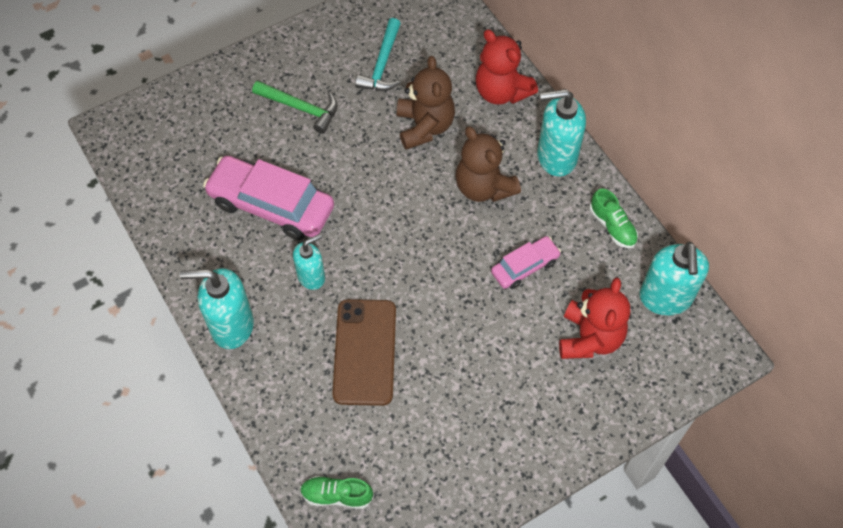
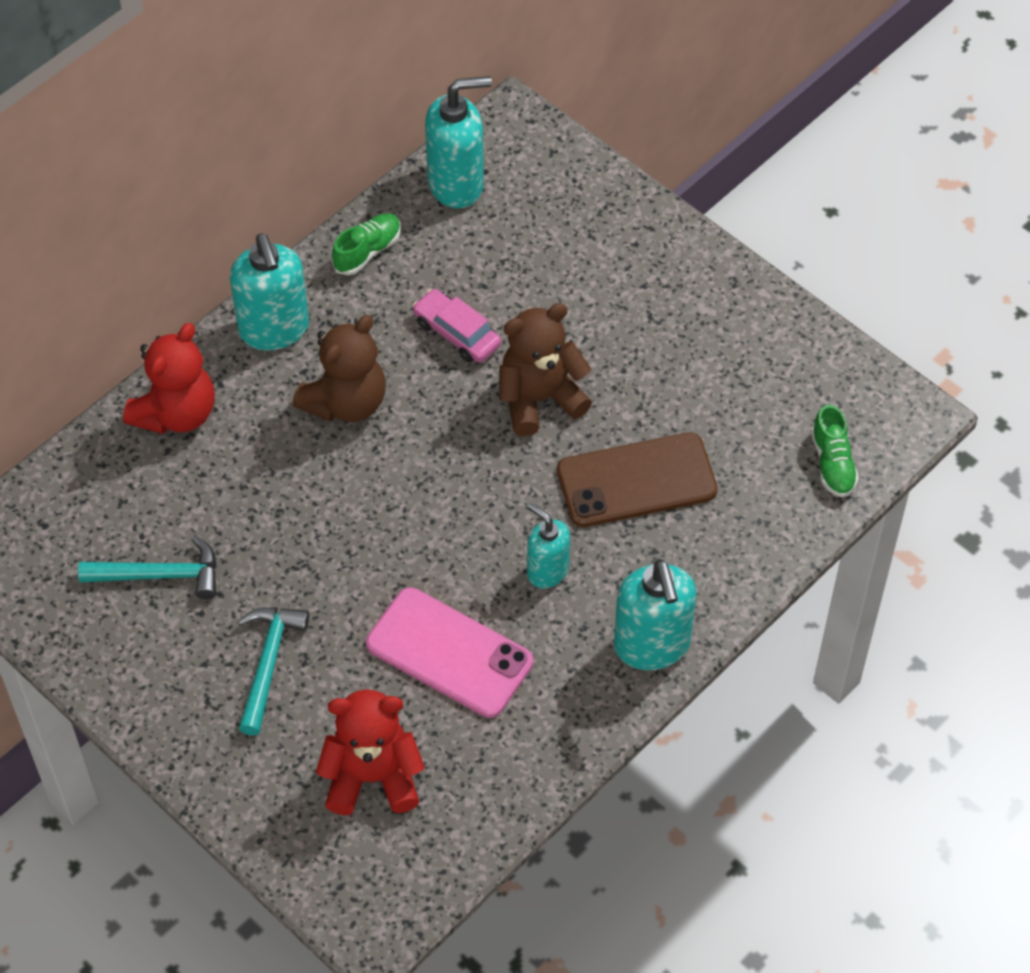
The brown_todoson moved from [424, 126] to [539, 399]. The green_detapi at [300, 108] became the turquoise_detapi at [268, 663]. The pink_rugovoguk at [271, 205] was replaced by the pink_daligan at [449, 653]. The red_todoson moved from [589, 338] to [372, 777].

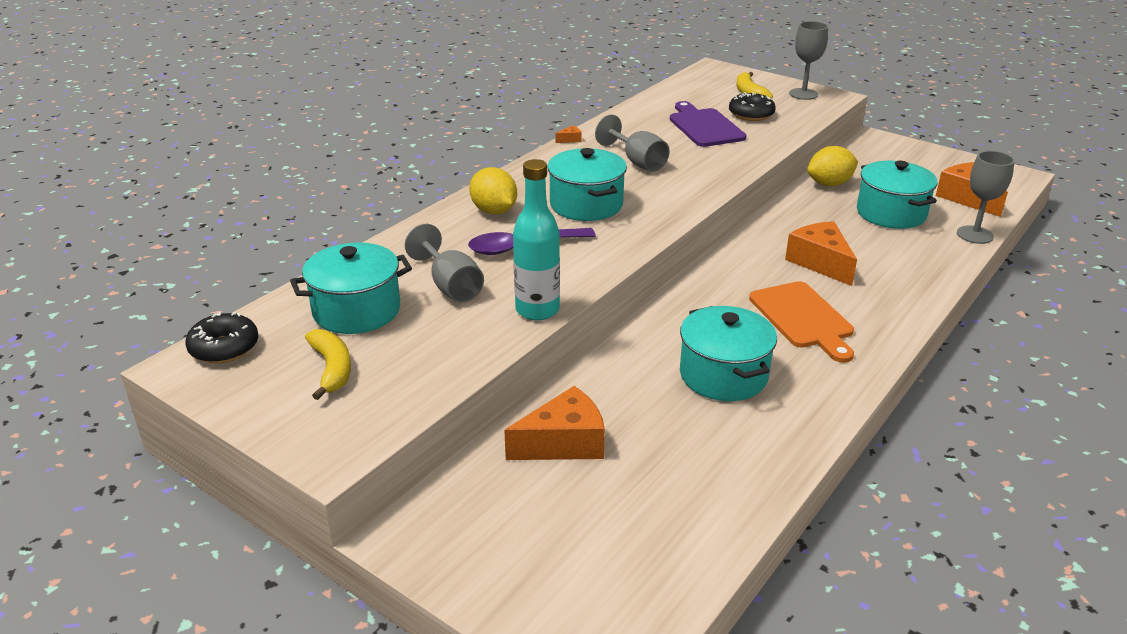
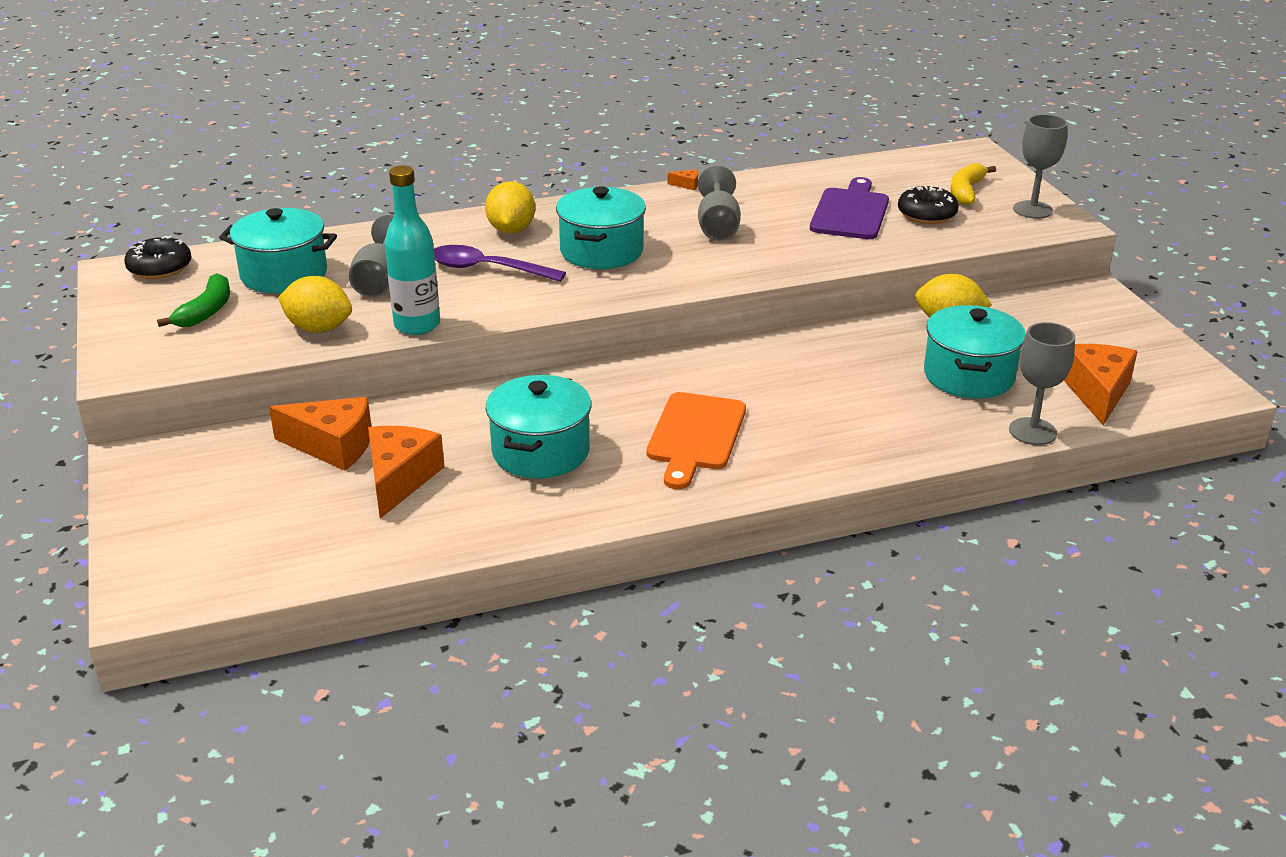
The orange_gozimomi moved from [820, 262] to [400, 479]. The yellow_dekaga at [332, 369] became the green_dekaga at [206, 311]. The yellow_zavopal at [319, 328] appeared.

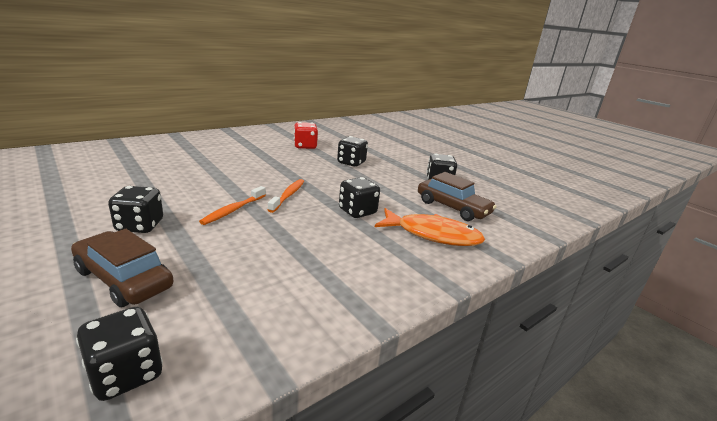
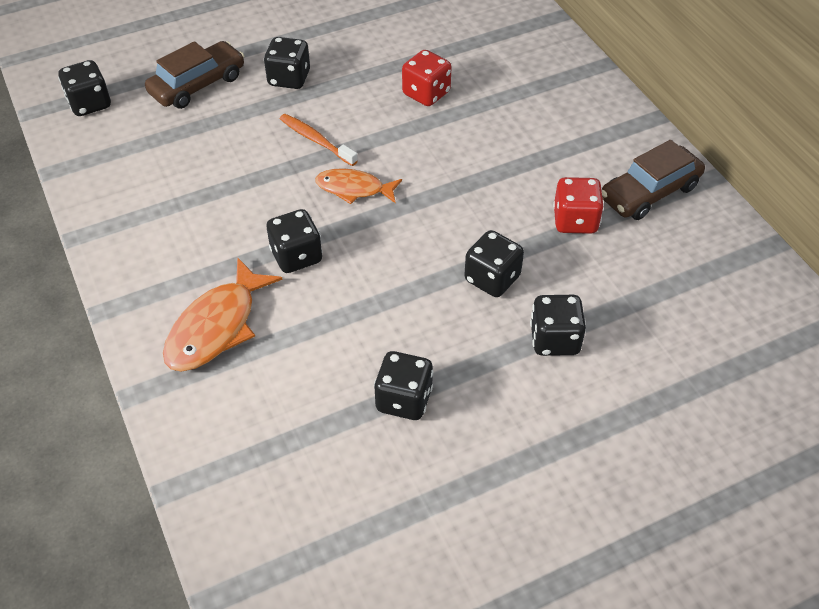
The brown_rugovoguk moved from [452, 208] to [649, 192]. The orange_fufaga at [288, 195] was replaced by the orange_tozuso at [354, 189]. The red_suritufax at [426, 93] appeared. The black_suritufax at [554, 340] appeared.

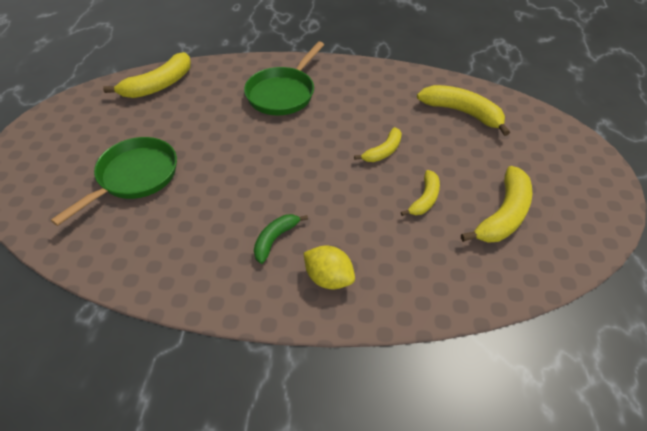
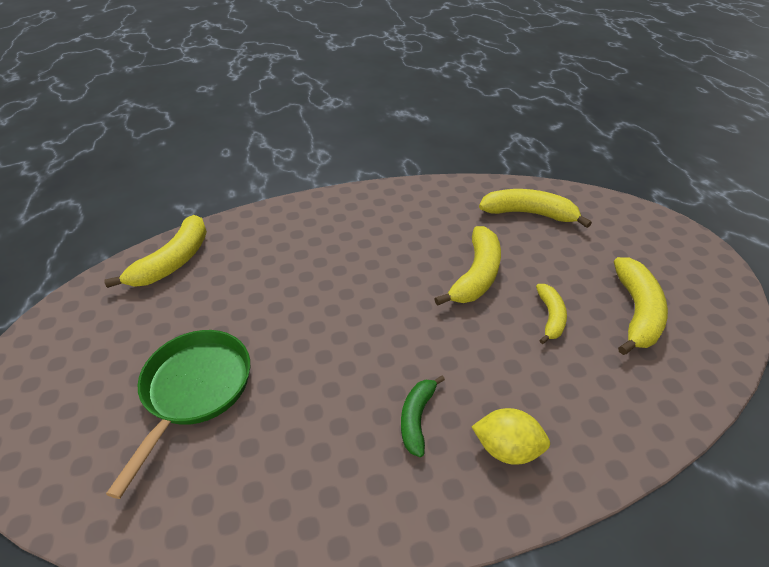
The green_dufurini at [283, 93] disappeared. The yellow_dekaga at [383, 151] changed to 1.68 times the size.

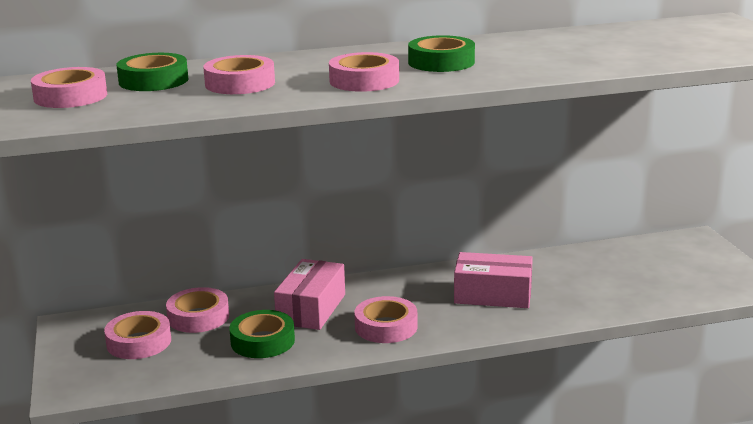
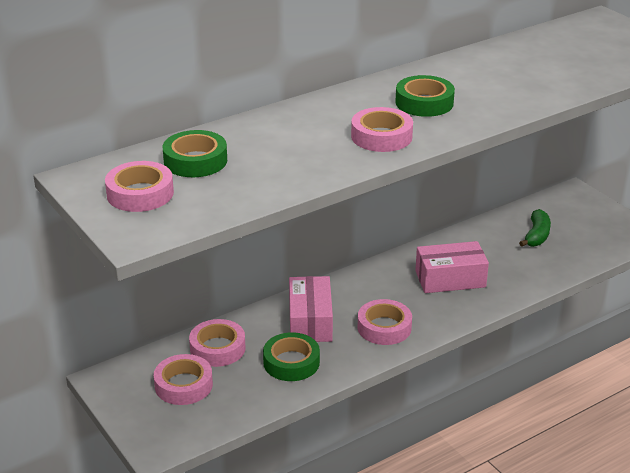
The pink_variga at [240, 83] disappeared. The green_dekaga at [536, 235] appeared.

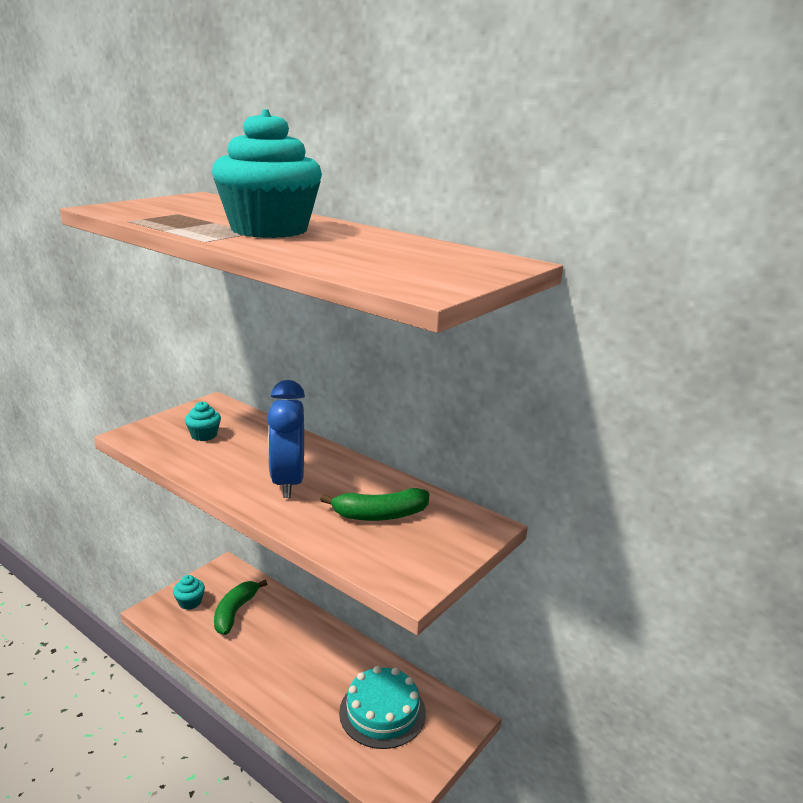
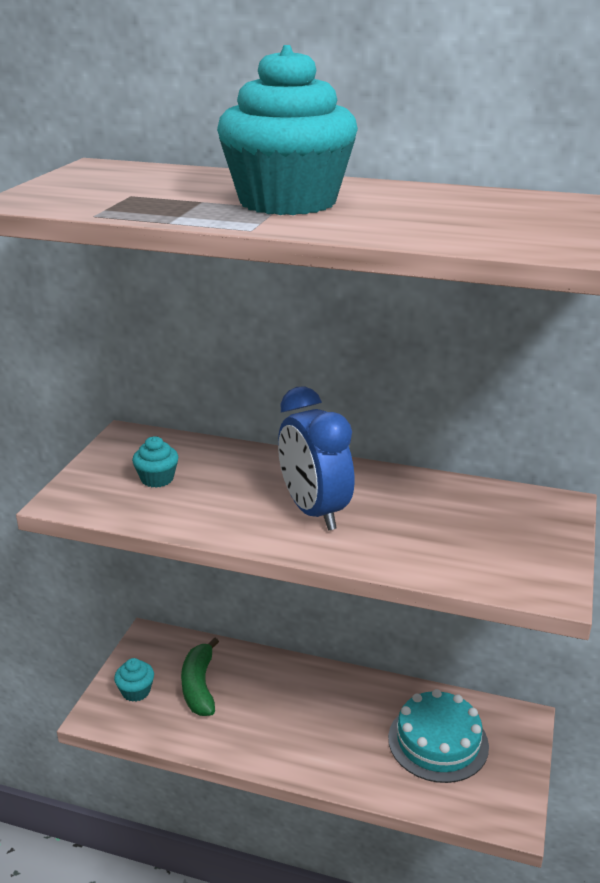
The green_dekaga at [380, 515] disappeared.

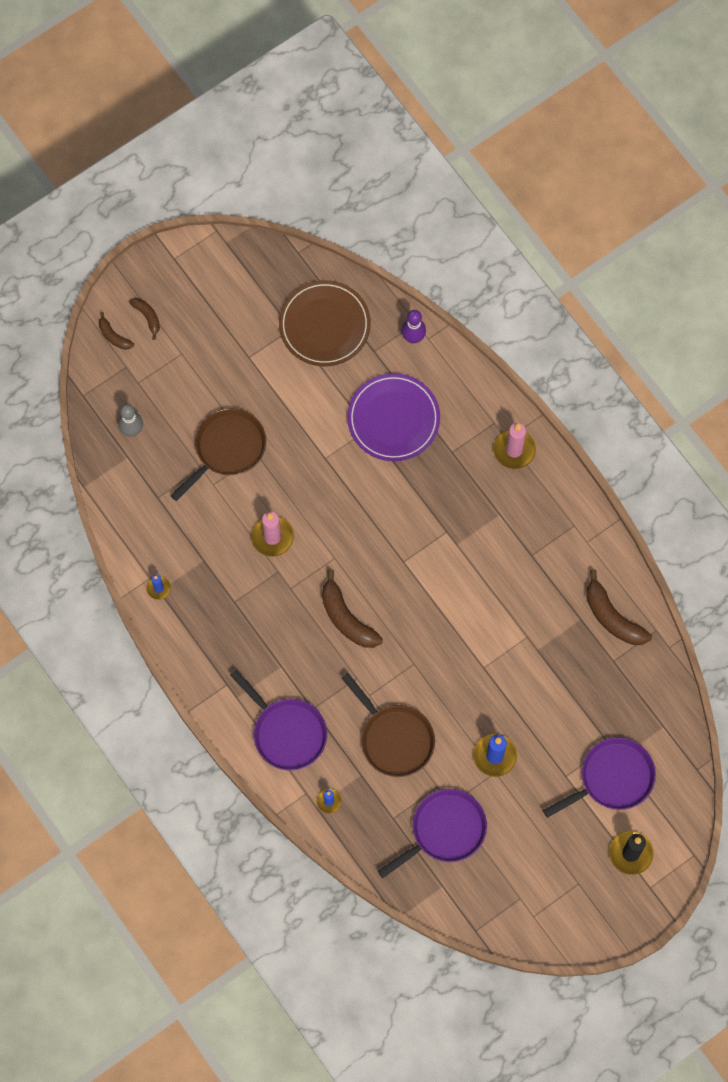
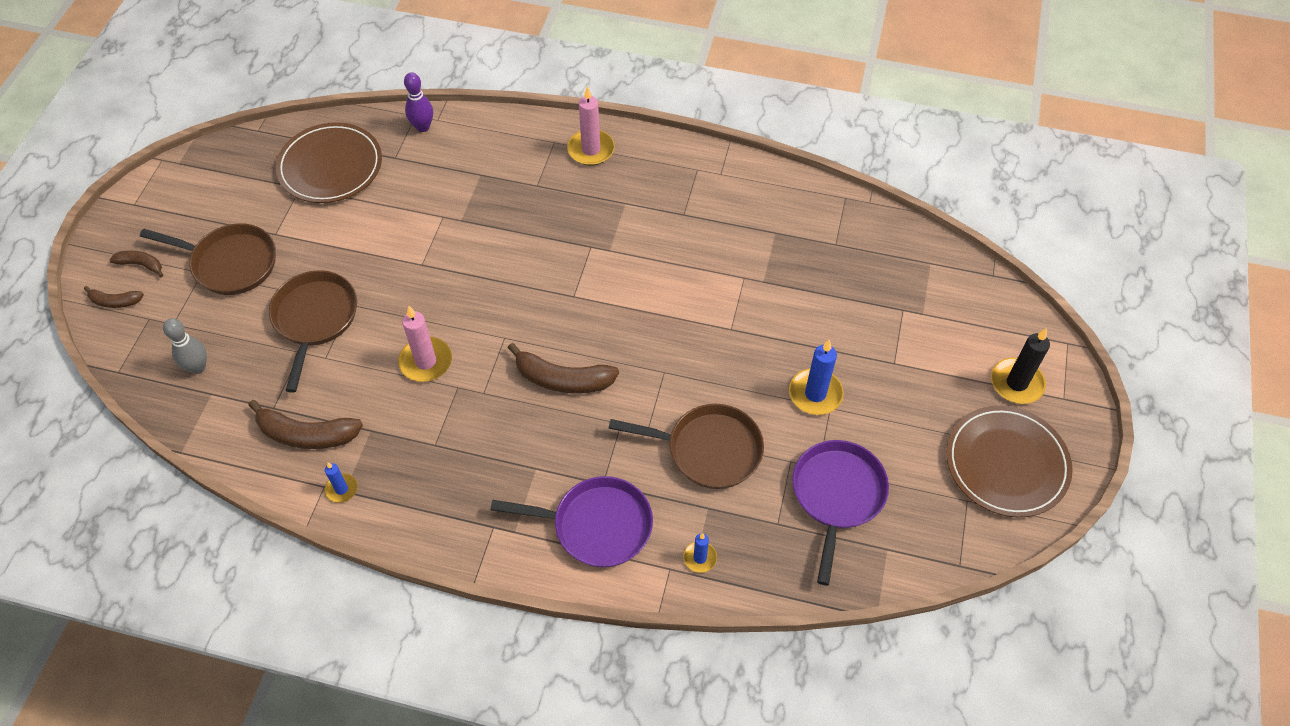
The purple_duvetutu at [393, 419] disappeared. The brown_dekaga moved from [612, 617] to [307, 434]. The purple_dufurini at [612, 778] disappeared. The brown_dufurini at [230, 263] appeared. The brown_duvetutu at [1006, 463] appeared.

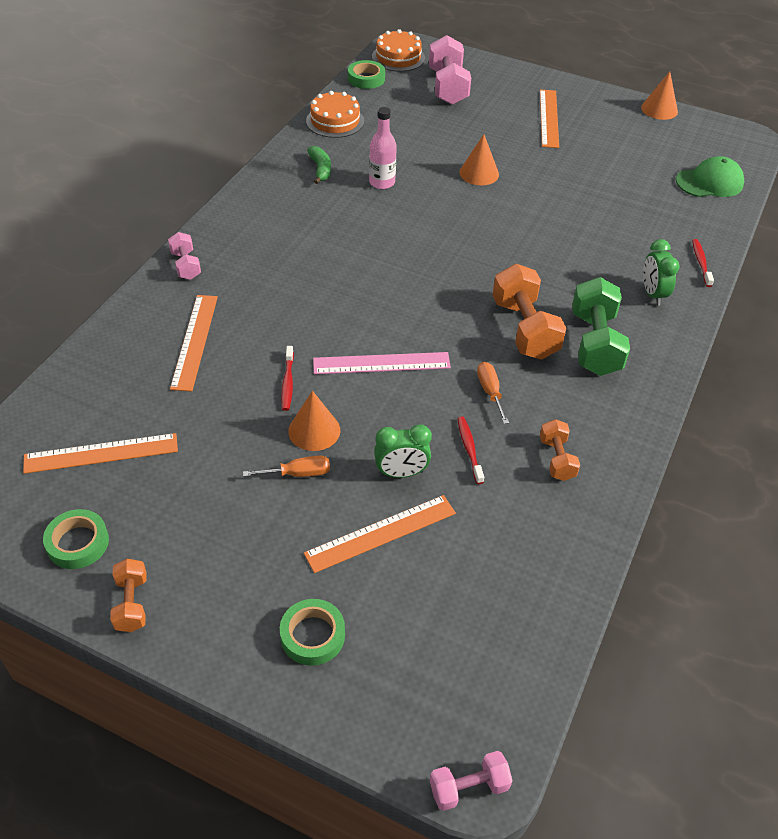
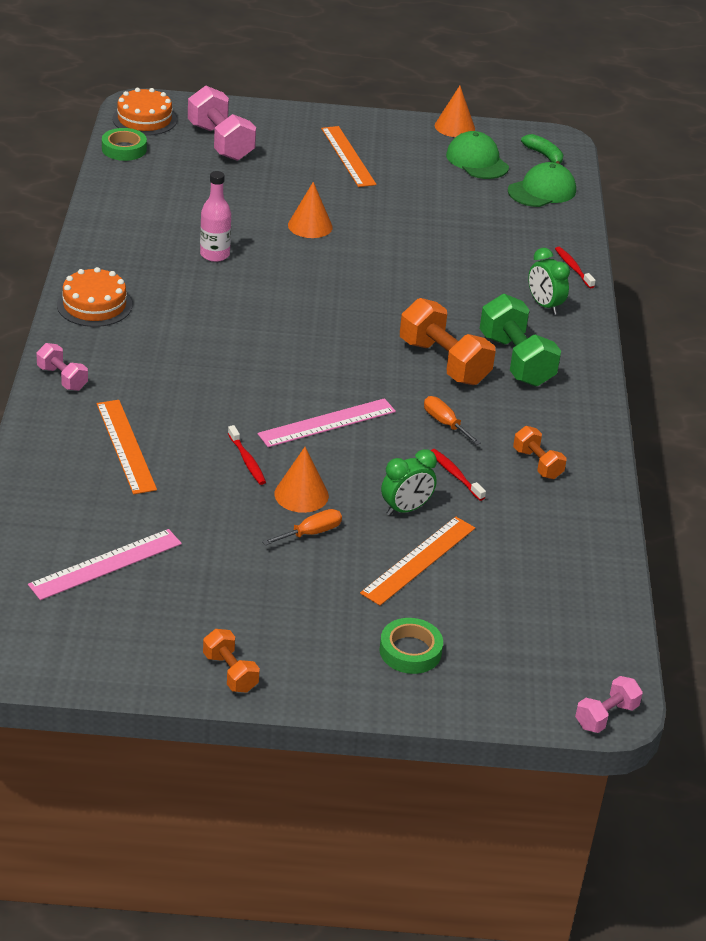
The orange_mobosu moved from [335, 121] to [94, 305]. The green_dekaga moved from [320, 169] to [544, 155]. The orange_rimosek at [101, 453] became the pink_rimosek at [106, 564]. The green_variga at [78, 543] disappeared. The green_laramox at [477, 161] appeared.

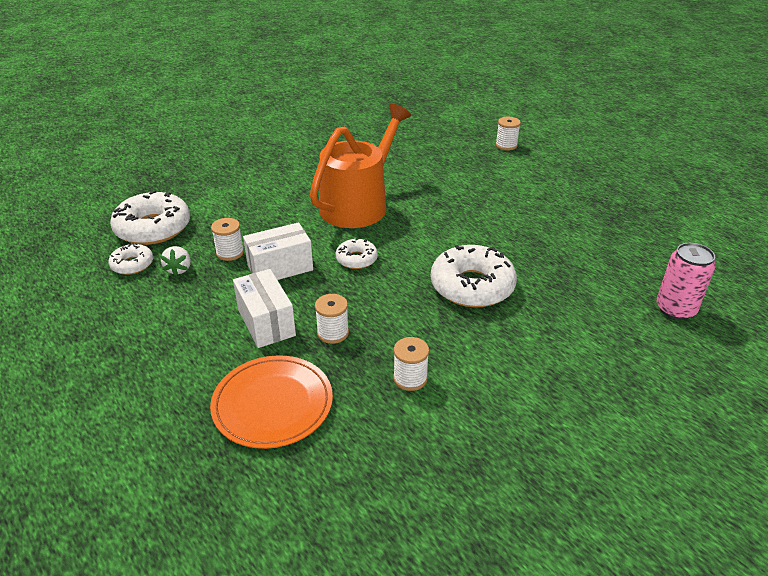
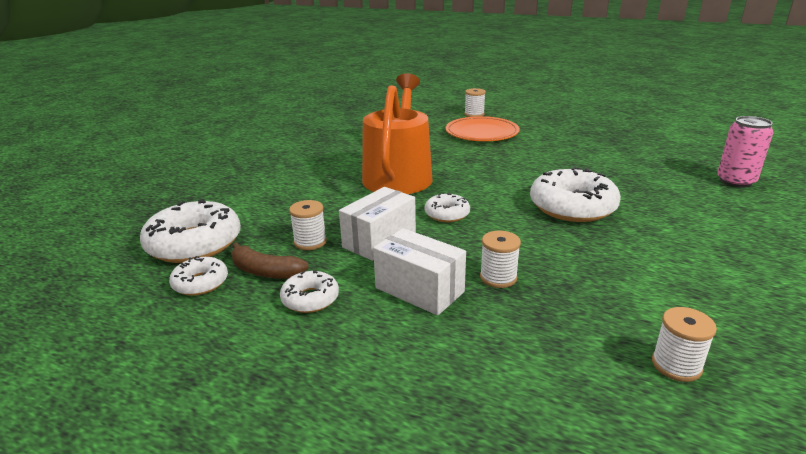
The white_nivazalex at [179, 269] was replaced by the brown_dekaga at [265, 271]. The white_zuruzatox moved from [410, 378] to [676, 365]. The orange_duvetutu moved from [272, 404] to [482, 132]. The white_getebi at [310, 299] appeared.

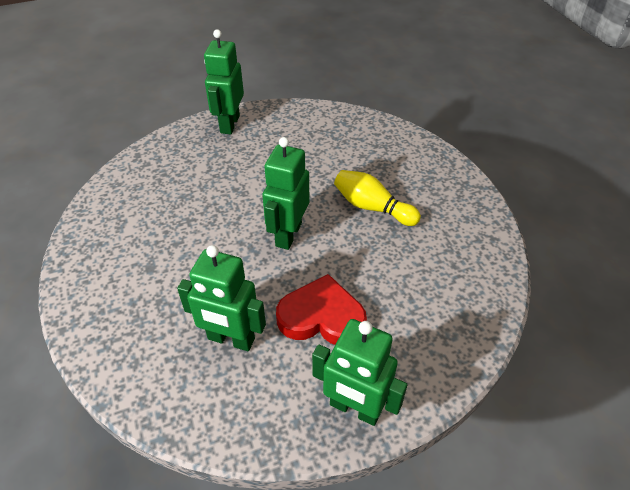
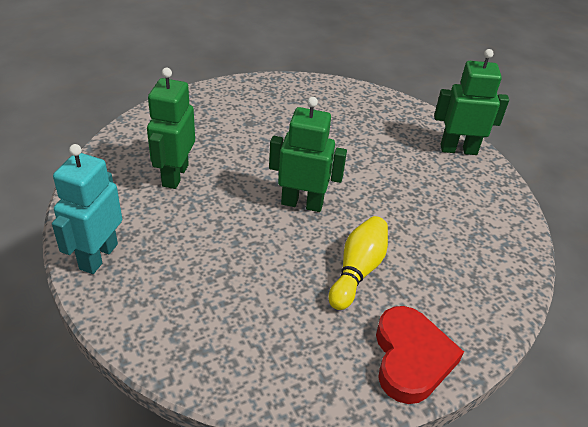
The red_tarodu moved from [322, 317] to [411, 358]. The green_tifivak at [354, 409] became the turquoise_tifivak at [98, 256].

